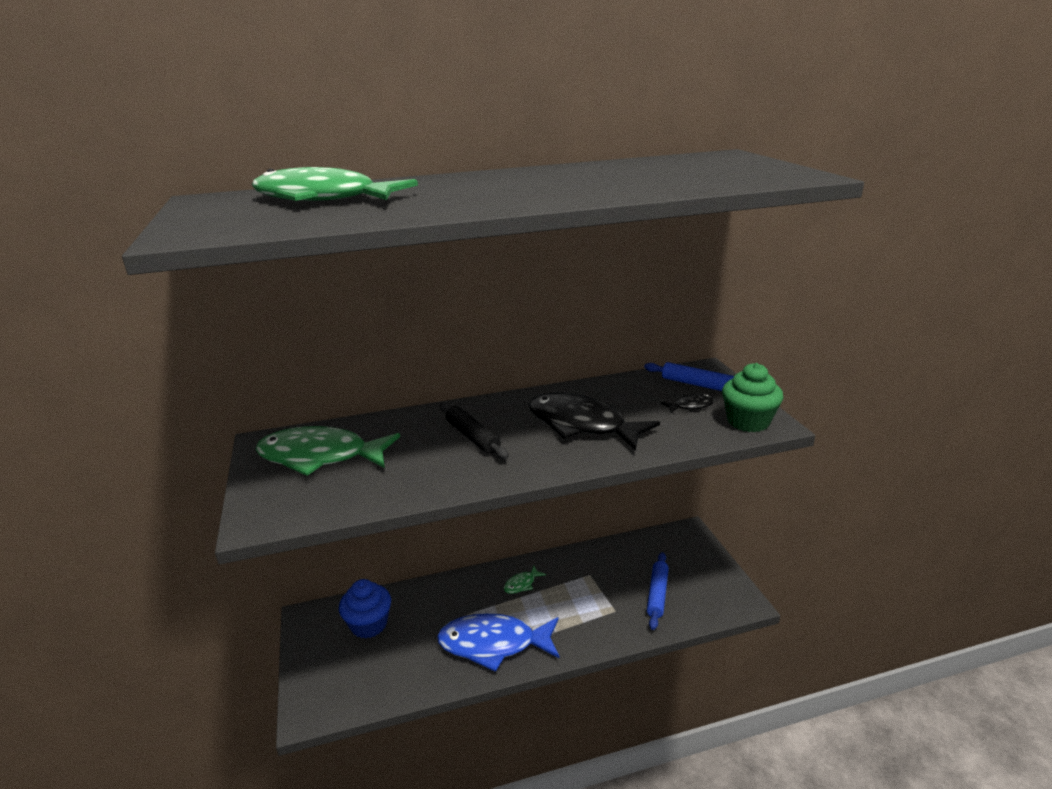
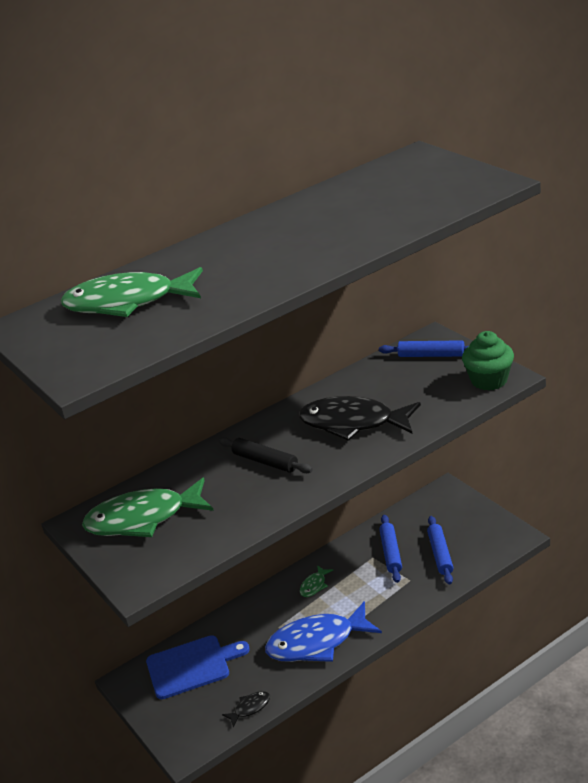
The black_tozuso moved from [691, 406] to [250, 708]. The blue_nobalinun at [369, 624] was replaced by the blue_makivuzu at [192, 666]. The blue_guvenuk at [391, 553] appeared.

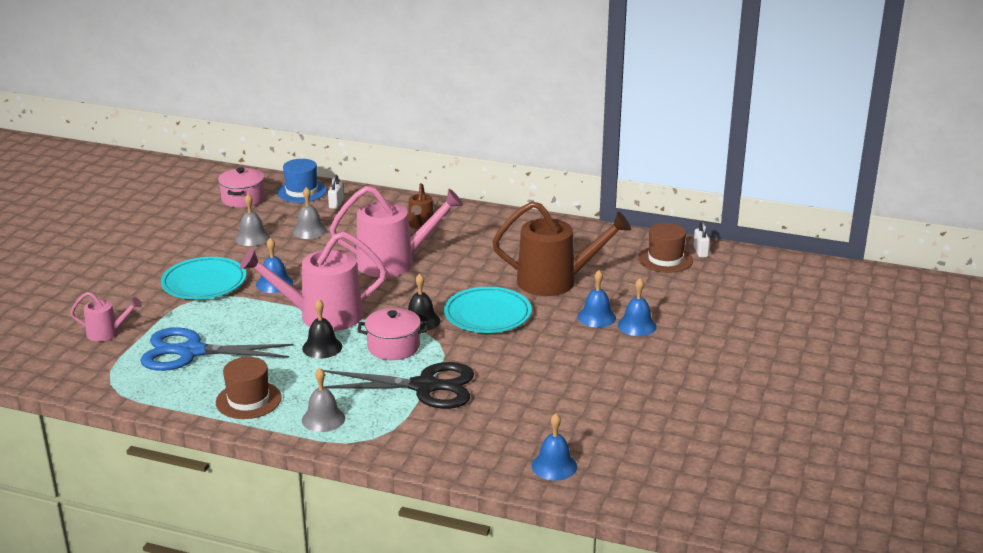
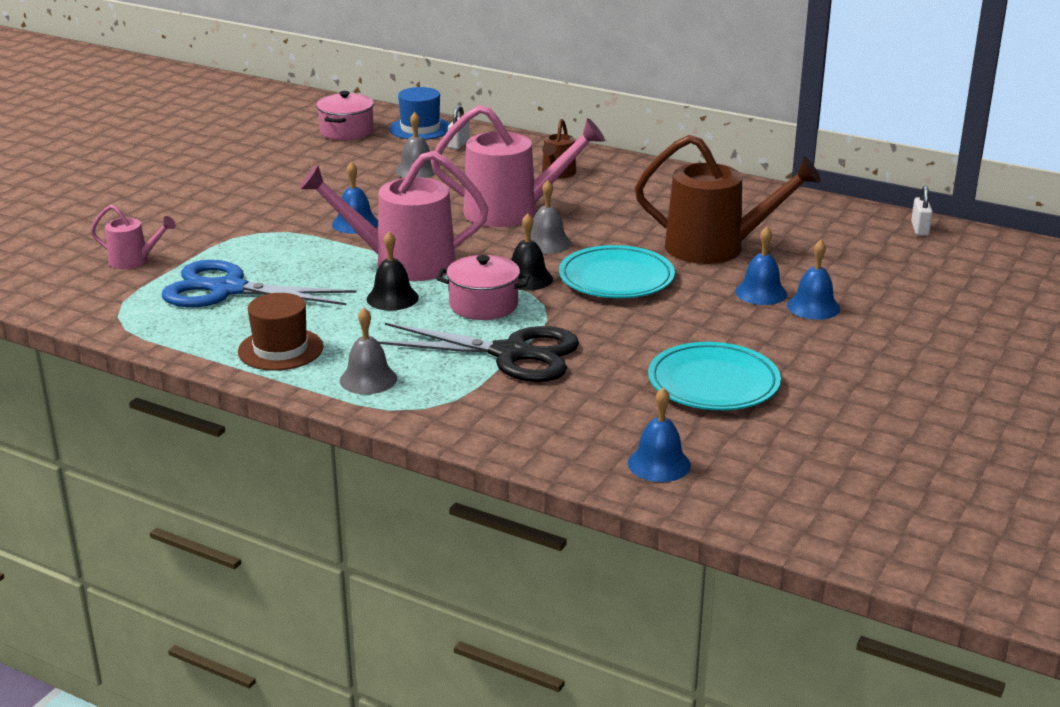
The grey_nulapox moved from [252, 237] to [547, 243]. The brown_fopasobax at [665, 259] disappeared. The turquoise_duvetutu moved from [204, 283] to [713, 383].

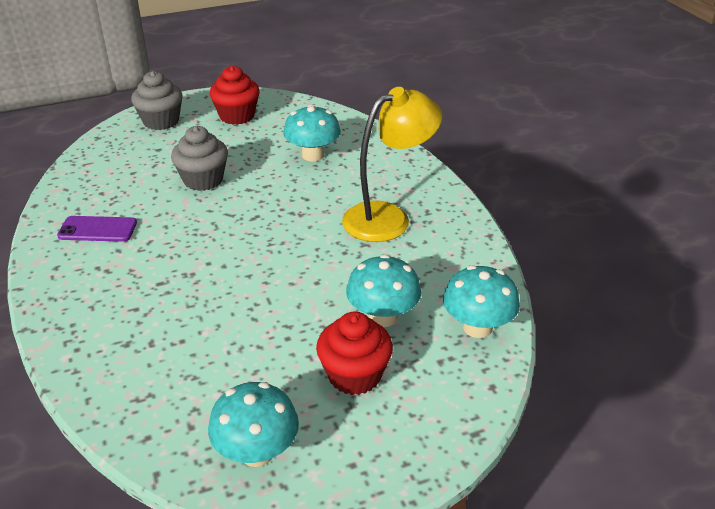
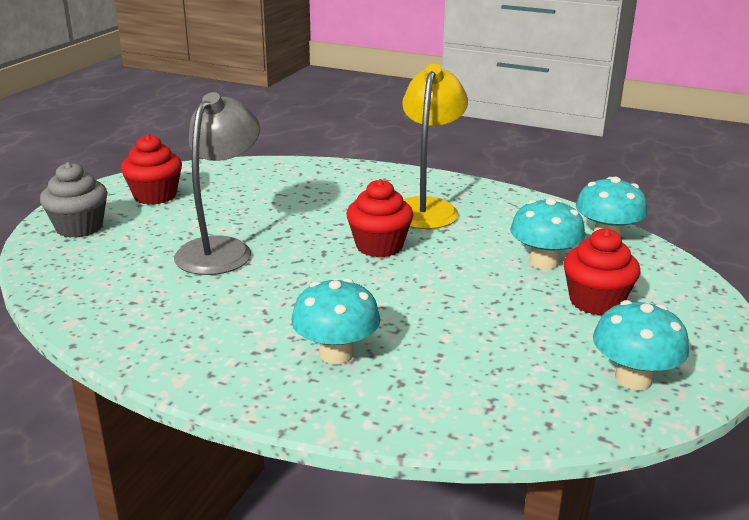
The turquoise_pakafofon moved from [313, 155] to [336, 354]. The grey_nobalinun at [203, 180] was replaced by the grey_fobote at [221, 249]. The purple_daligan at [97, 229] disappeared. The red_nobalinun at [379, 246] appeared.

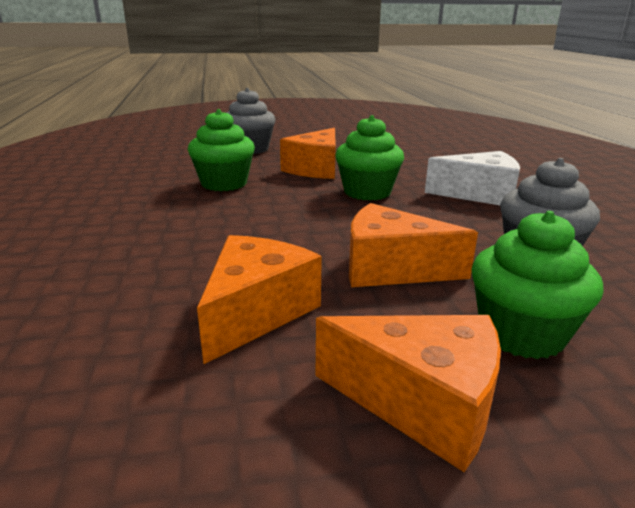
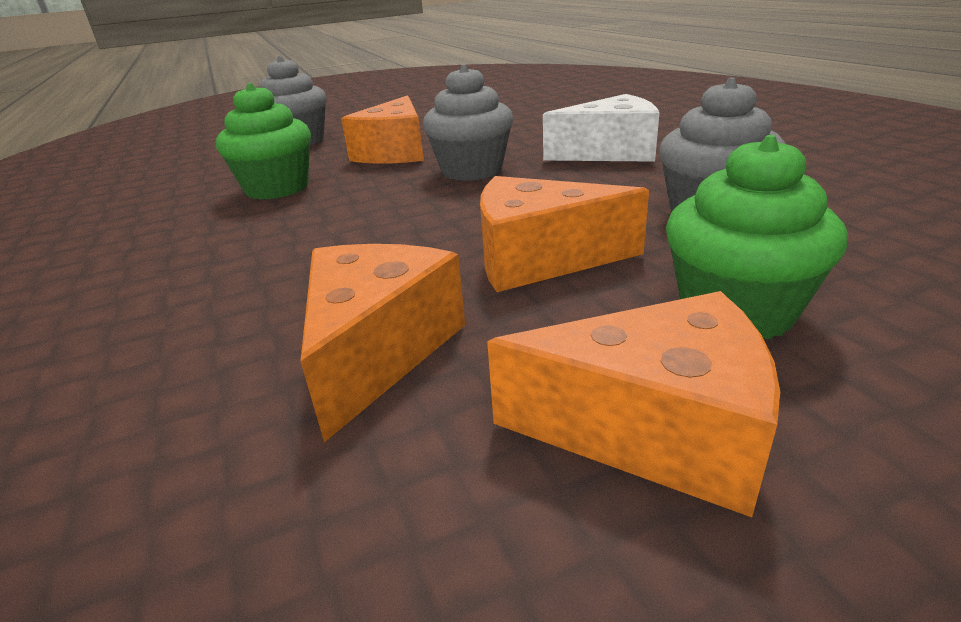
The green_nobalinun at [367, 192] became the grey_nobalinun at [472, 170].

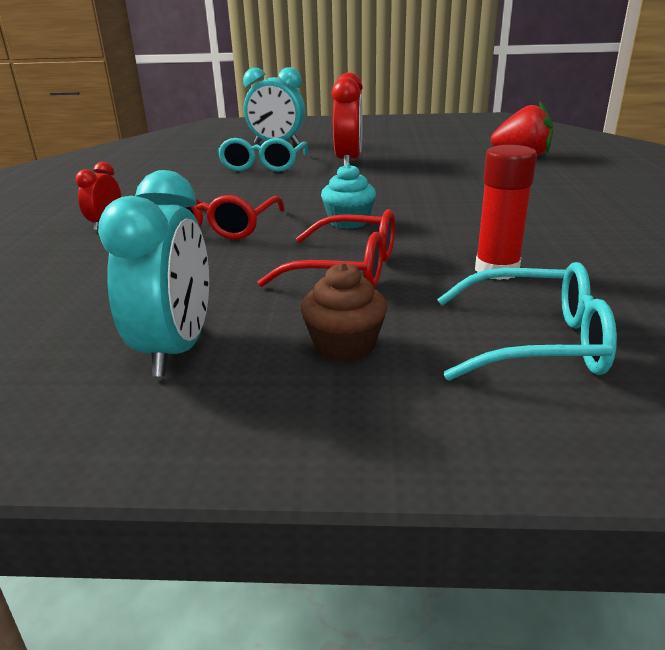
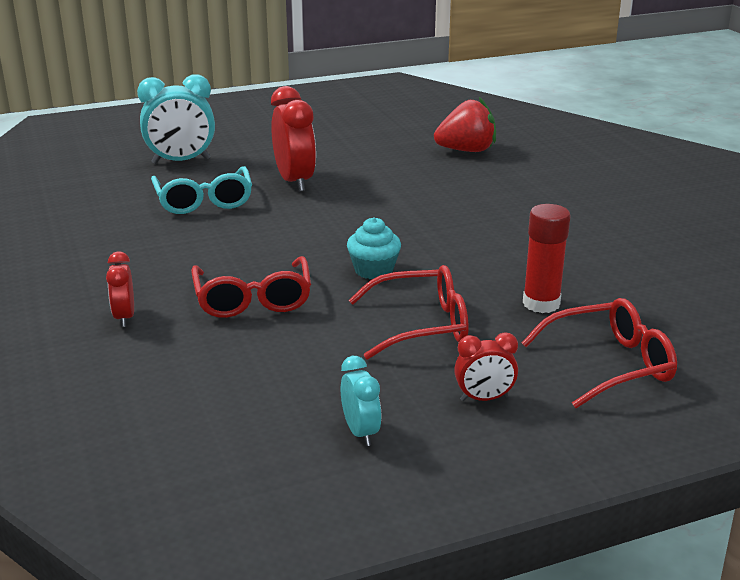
The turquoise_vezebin at [177, 349] changed to 0.55 times the size. The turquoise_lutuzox at [535, 342] became the red_lutuzox at [610, 364]. The brown_nobalinun at [344, 346] was replaced by the red_vezebin at [484, 398].

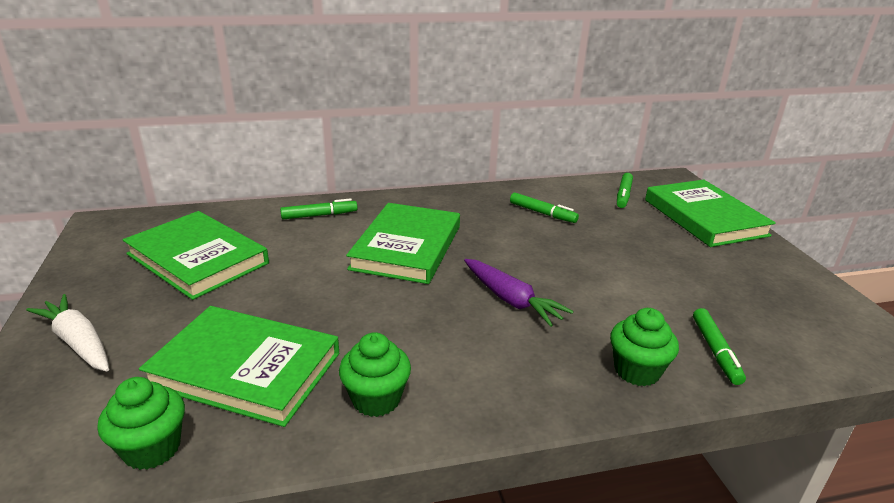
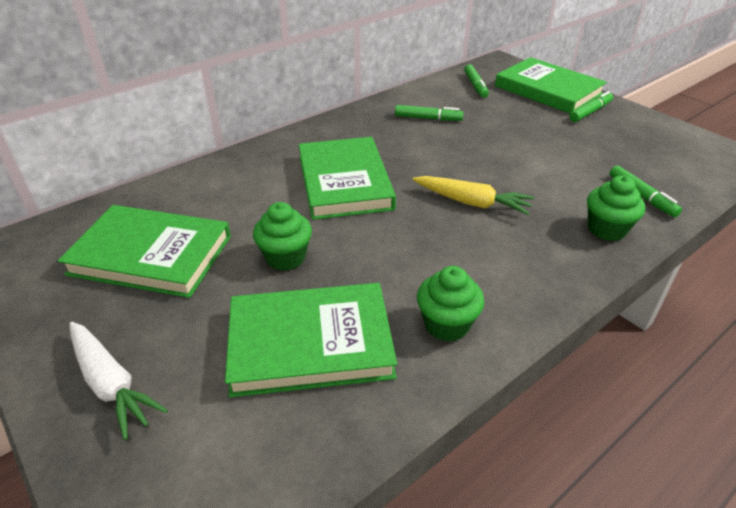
The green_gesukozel moved from [319, 215] to [590, 112]. The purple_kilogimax at [511, 300] became the yellow_kilogimax at [471, 203]. The white_kilogimax at [78, 342] turned 150 degrees counterclockwise. The green_nobalinun moved from [152, 448] to [285, 258].

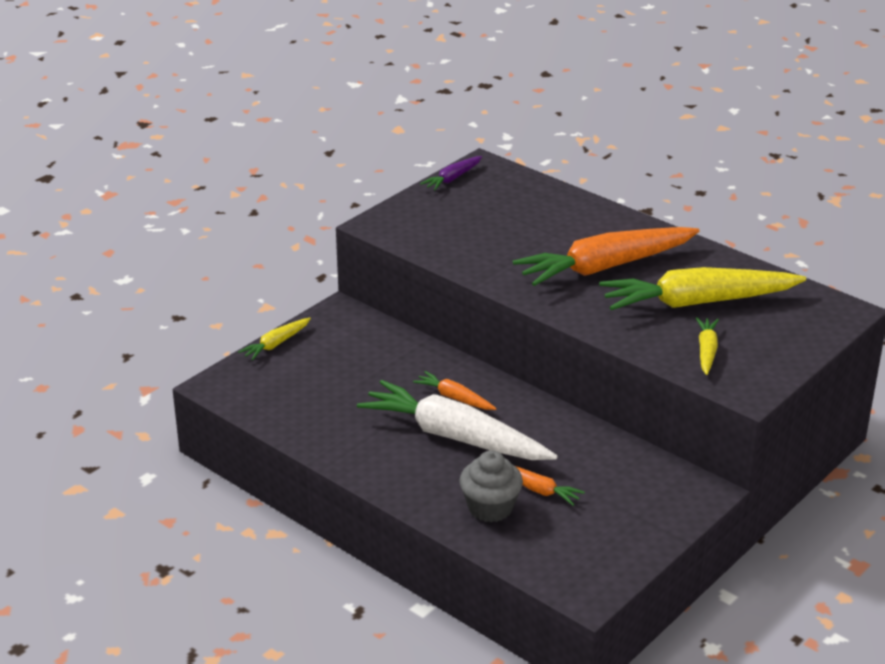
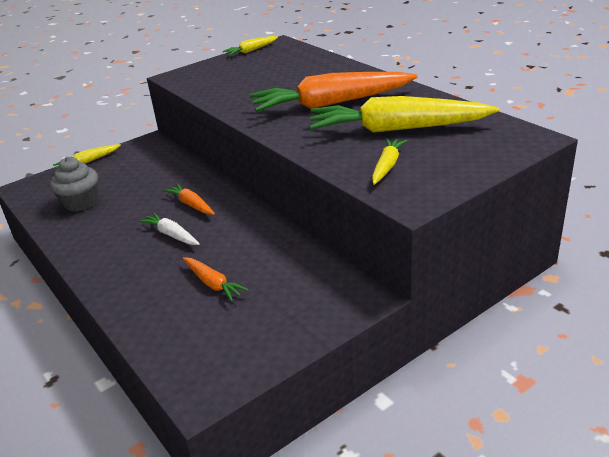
The purple_kilogimax at [452, 179] became the yellow_kilogimax at [251, 51]. The white_kilogimax at [454, 437] changed to 0.46 times the size. The grey_nobalinun moved from [490, 508] to [81, 203].

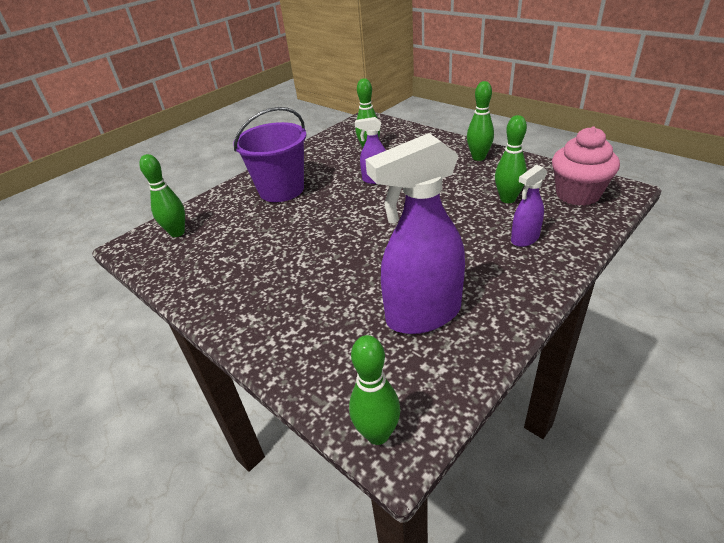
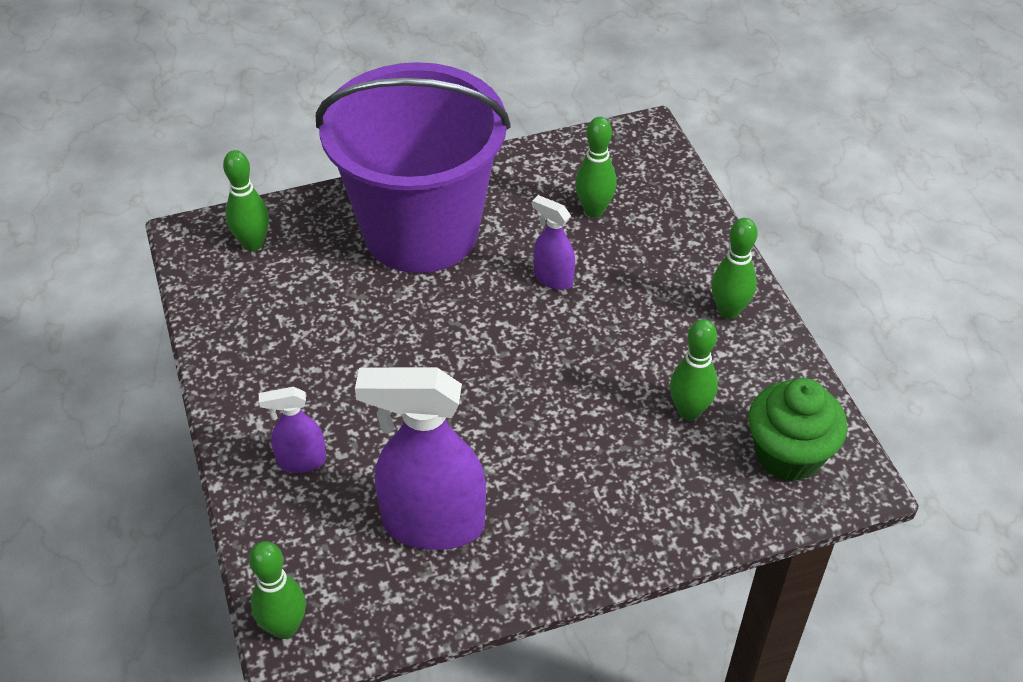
The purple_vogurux at [281, 190] changed to 1.65 times the size. The pink_nobalinun at [577, 194] became the green_nobalinun at [788, 455]. The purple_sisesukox moved from [524, 239] to [301, 461].

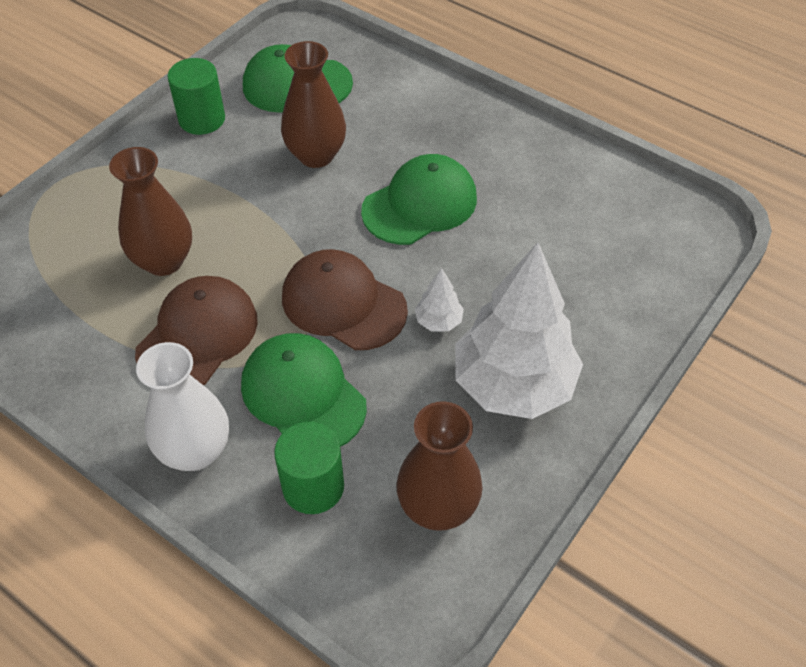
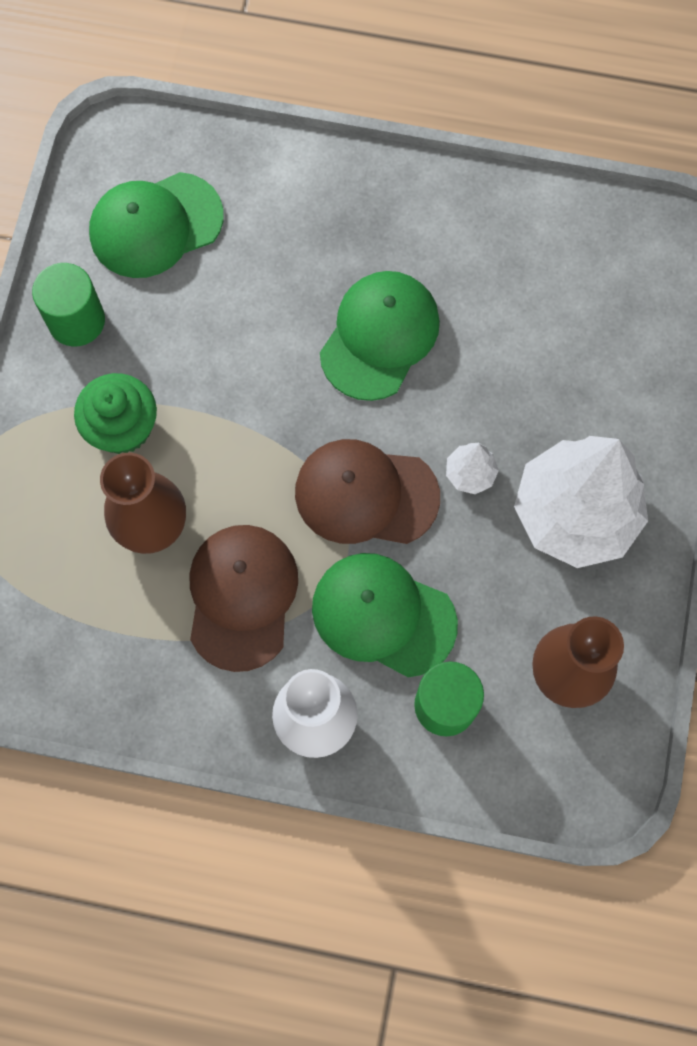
The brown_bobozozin at [316, 155] disappeared. The green_nobalinun at [122, 427] appeared.

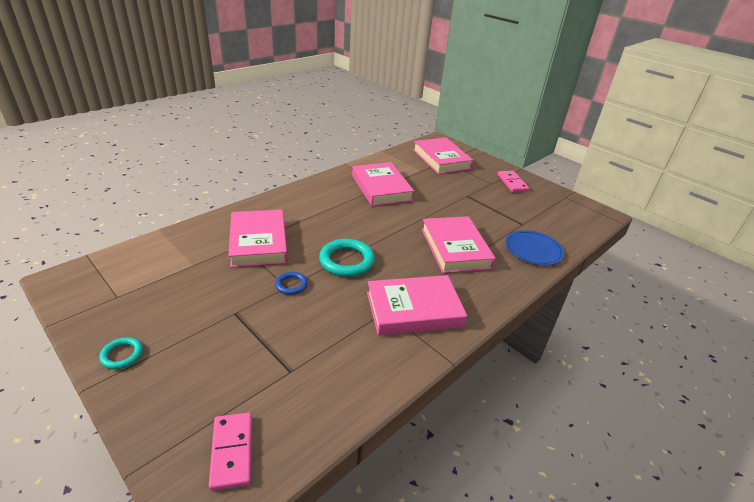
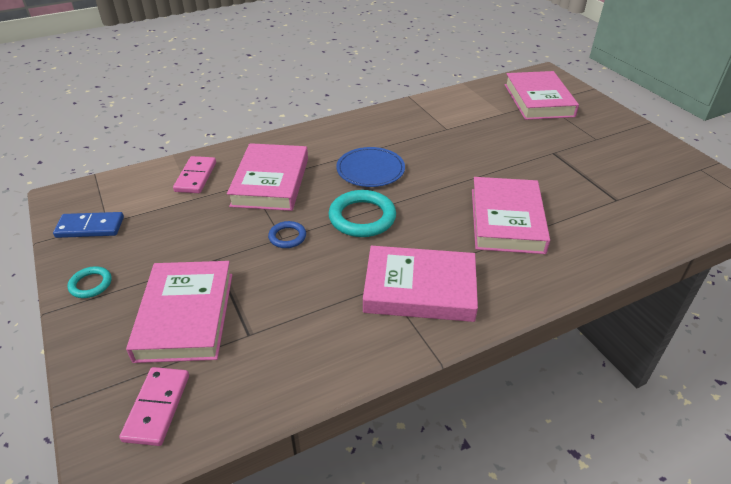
The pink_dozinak moved from [381, 188] to [185, 315]. The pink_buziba moved from [512, 183] to [196, 177]. The blue_duvetutu moved from [533, 250] to [370, 169]. The blue_buziba at [90, 227] appeared.

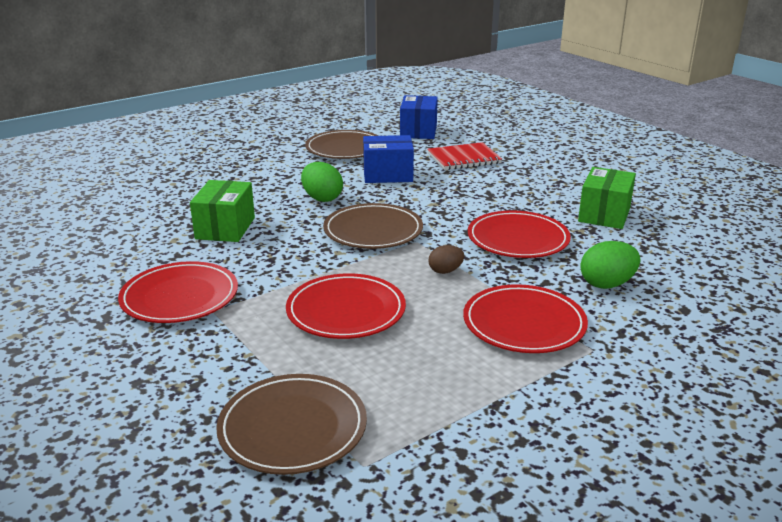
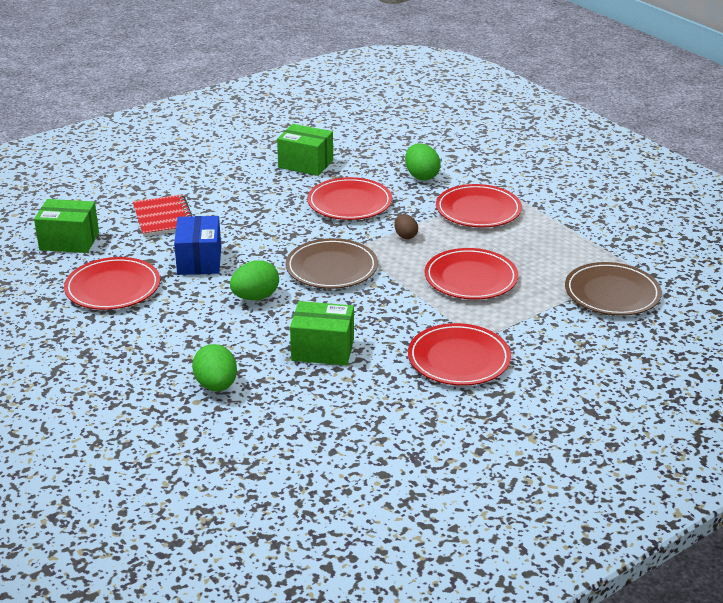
The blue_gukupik at [418, 131] became the green_gukupik at [69, 241]. The brown_duvetutu at [345, 148] became the red_duvetutu at [113, 288]. The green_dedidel at [216, 386] appeared.

